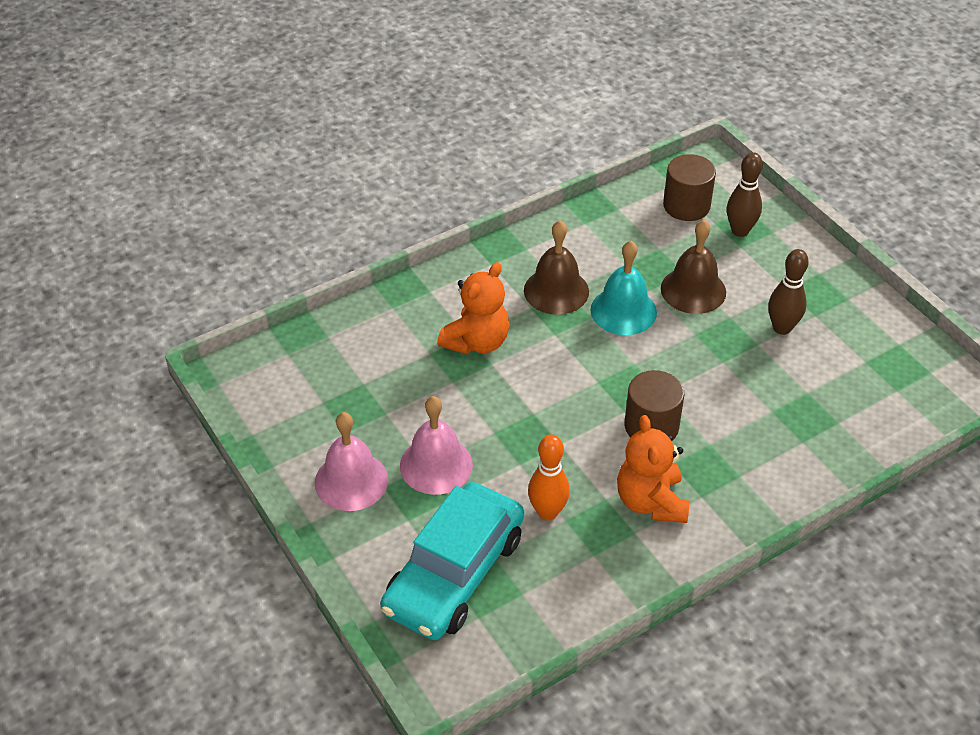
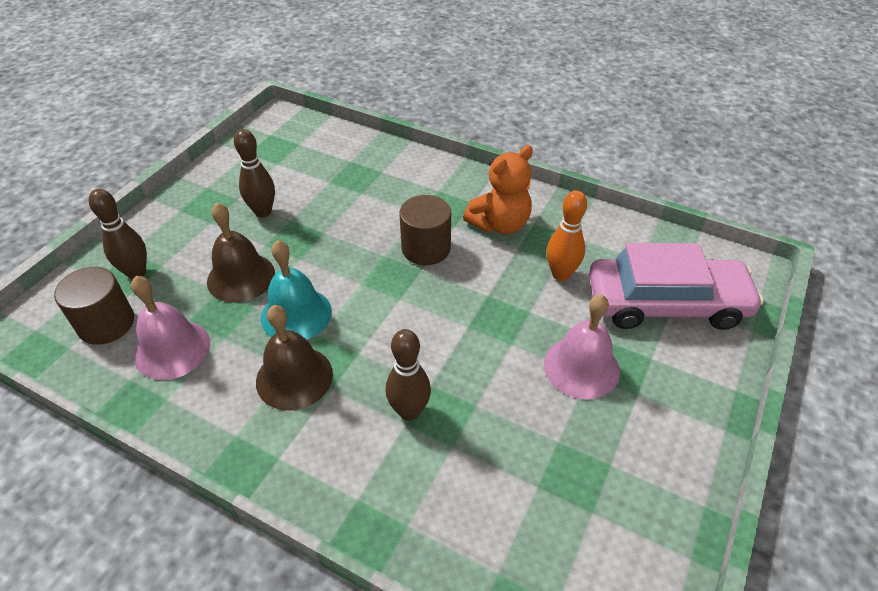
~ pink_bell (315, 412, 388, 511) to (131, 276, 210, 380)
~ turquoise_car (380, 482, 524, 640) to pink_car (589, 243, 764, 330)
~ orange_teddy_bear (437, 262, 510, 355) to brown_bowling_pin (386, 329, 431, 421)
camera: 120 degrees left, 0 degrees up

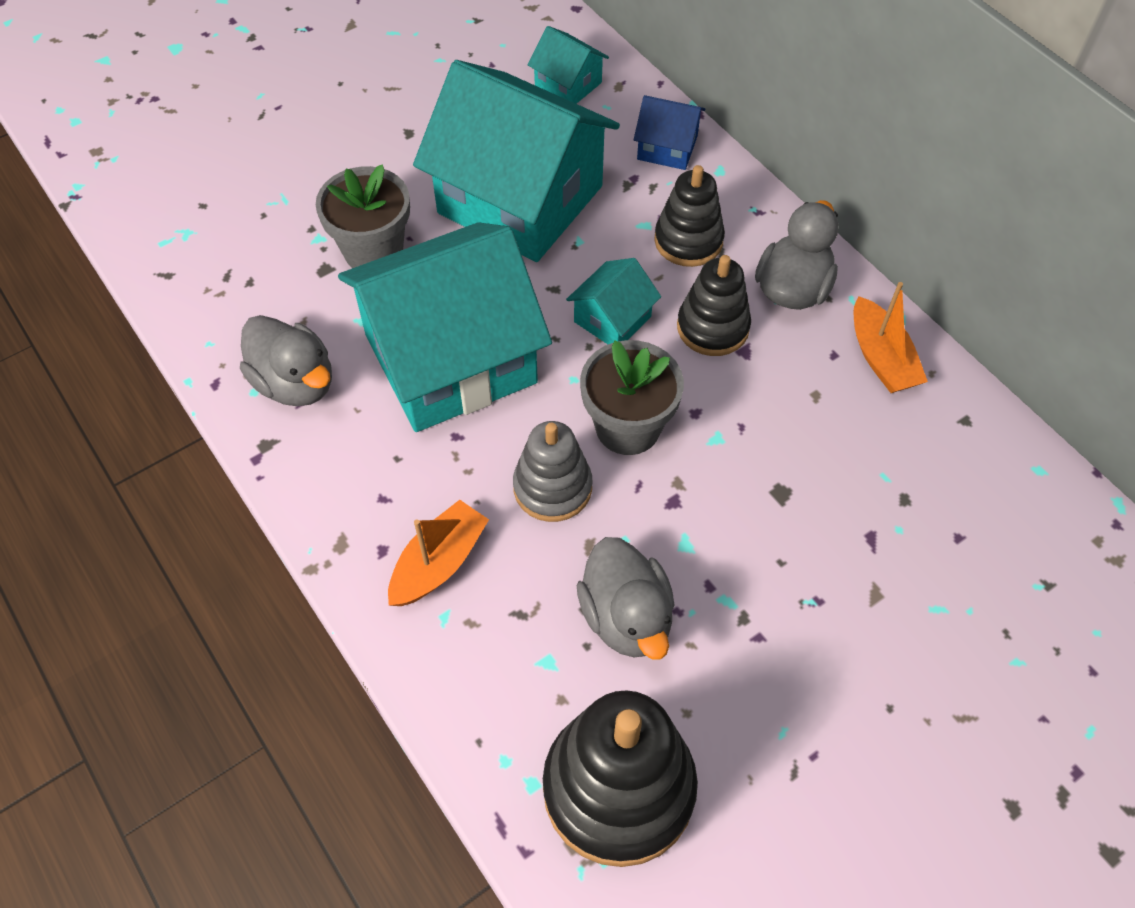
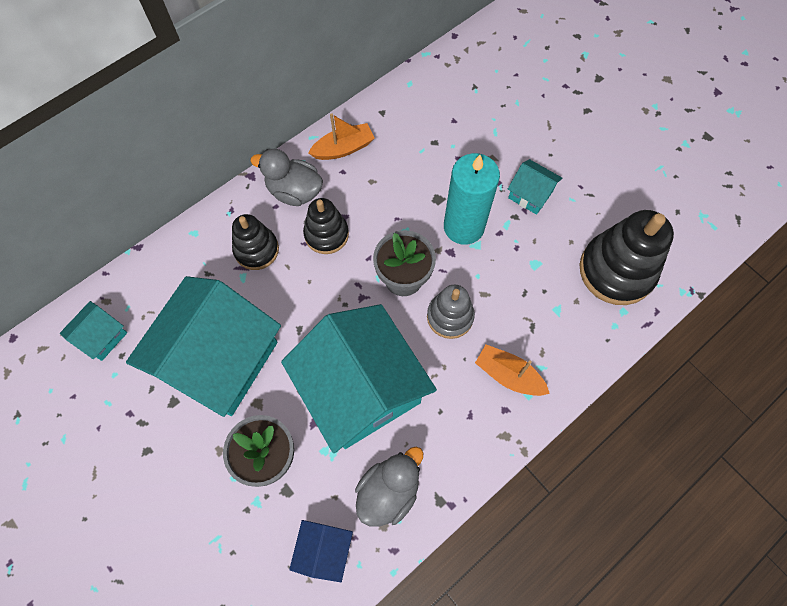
~ turquoise_house (566, 258, 661, 344) to (508, 159, 562, 215)
- grey_duck (577, 537, 675, 660)
~ blue_house (634, 95, 705, 170) to (289, 520, 353, 582)
+ turquoise_candle (444, 153, 500, 245)
camera: 95 degrees left, 10 degrees up

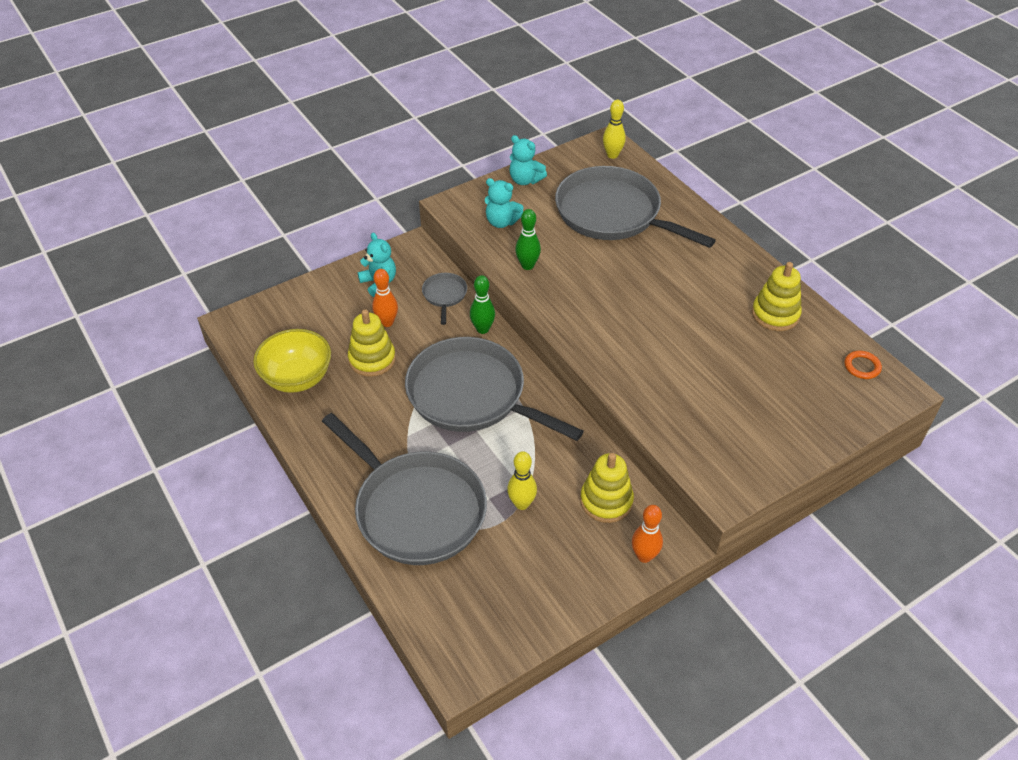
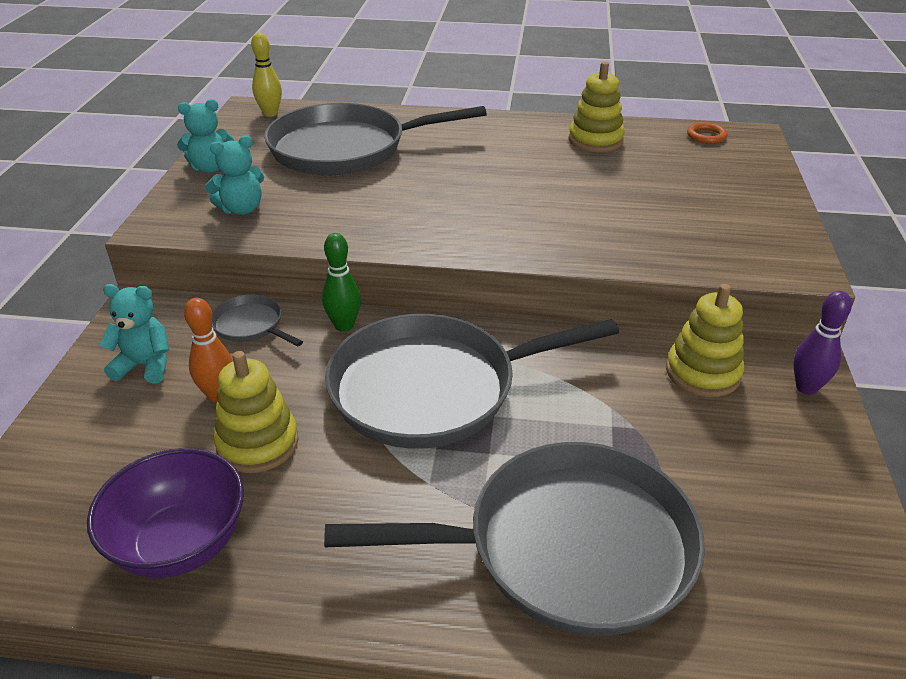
~ yellow_bowl (253, 329, 331, 393) to purple_bowl (87, 448, 244, 578)
- yellow_bowling_pin (507, 451, 537, 510)
- green_bowling_pin (515, 209, 541, 270)
~ orange_bowling_pin (632, 505, 663, 563) to purple_bowling_pin (793, 291, 852, 395)
camera: 50 degrees left, 10 degrees down

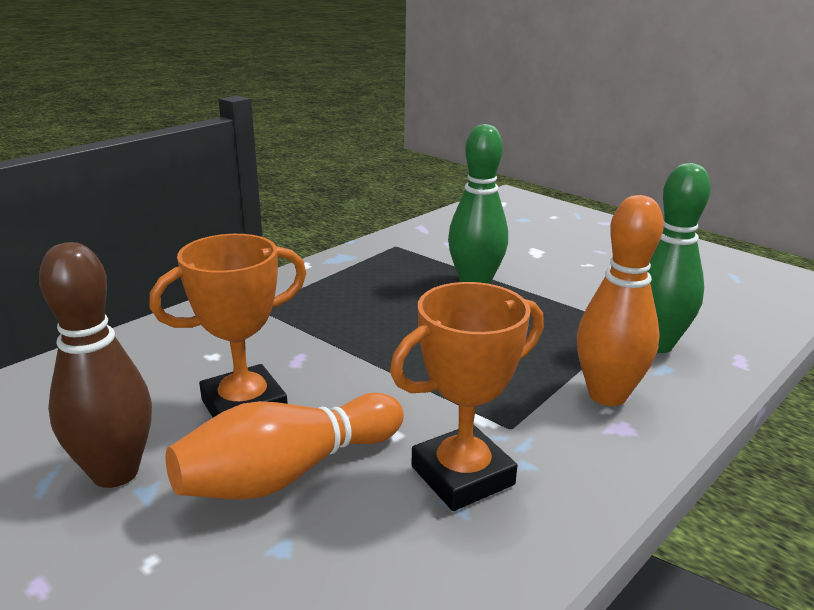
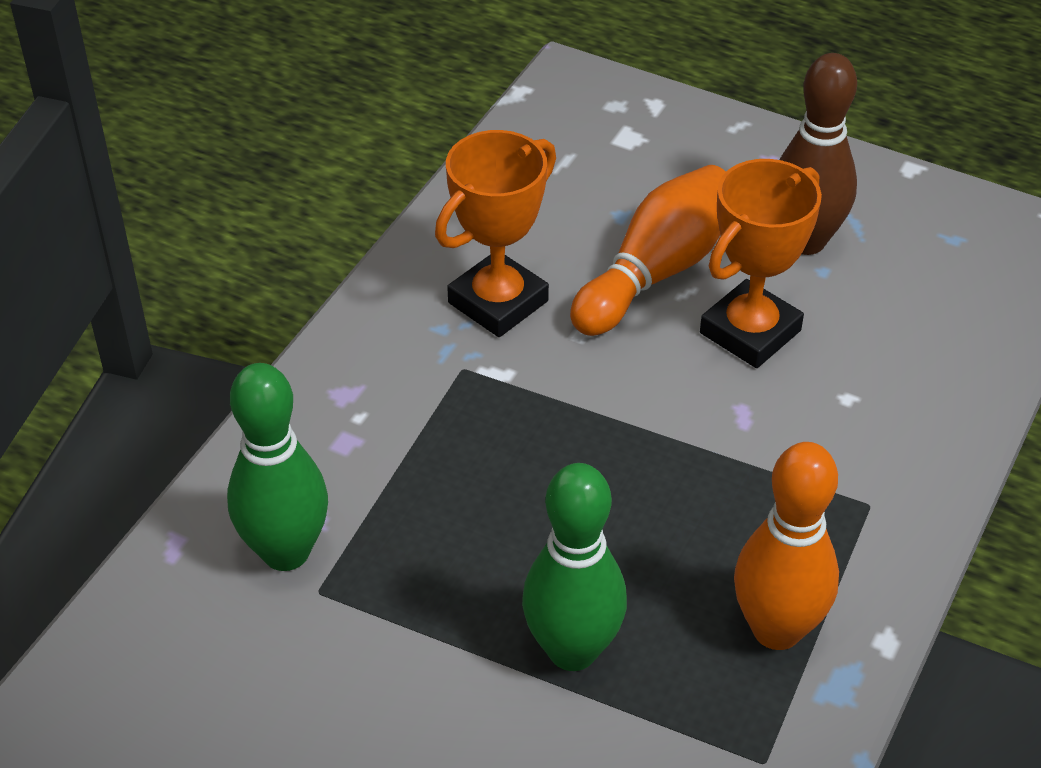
~ orange_bowling_pin (577, 195, 664, 406) to (734, 442, 839, 650)
camera: 165 degrees right, 20 degrees up

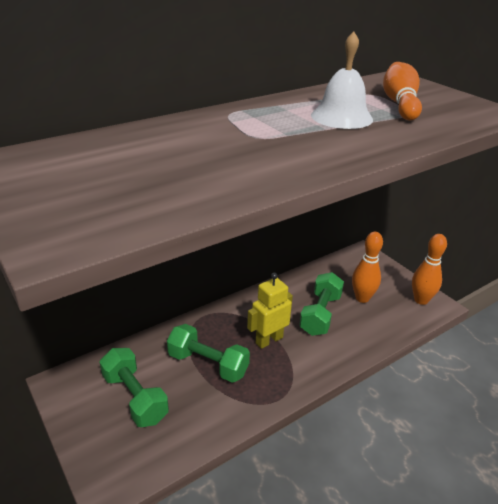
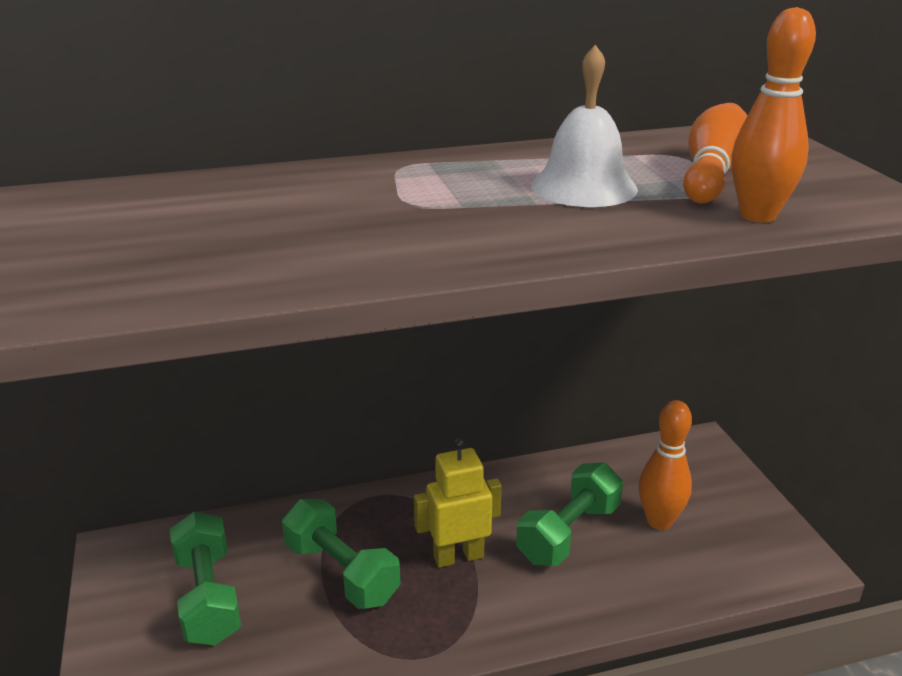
~ orange_bowling_pin (412, 234, 447, 305) to (731, 7, 816, 223)
camera: 20 degrees right, 5 degrees down

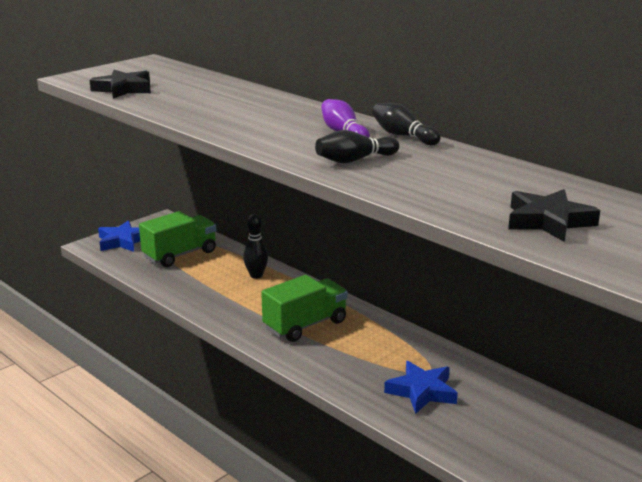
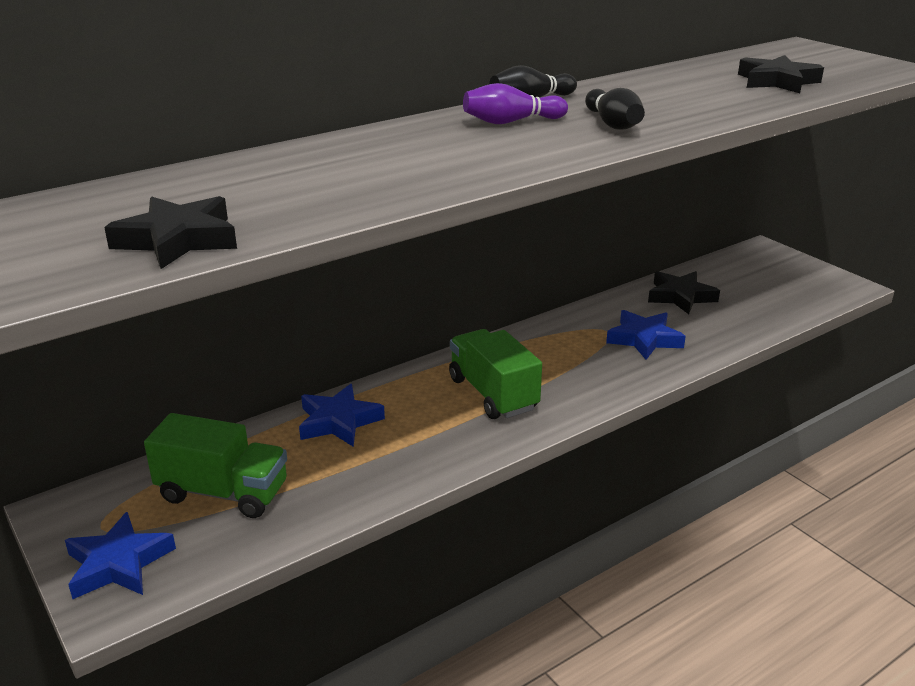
~ green_truck (139, 211, 216, 267) = (144, 413, 287, 518) 135 degrees clockwise
~ black_bowling_pin (243, 214, 268, 279) to blue_star (299, 384, 385, 447)
+ black_star (648, 271, 720, 314)
camera: 80 degrees left, 5 degrees up

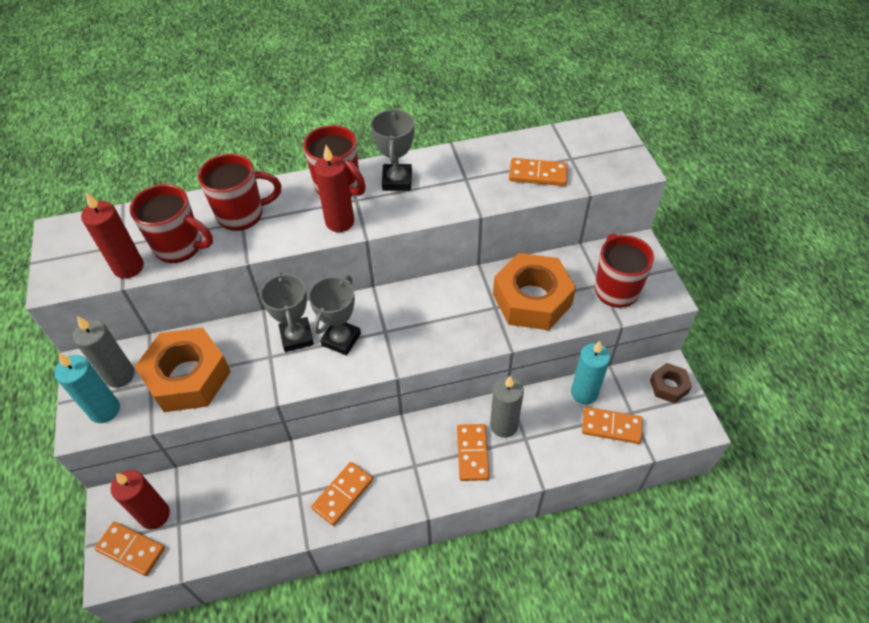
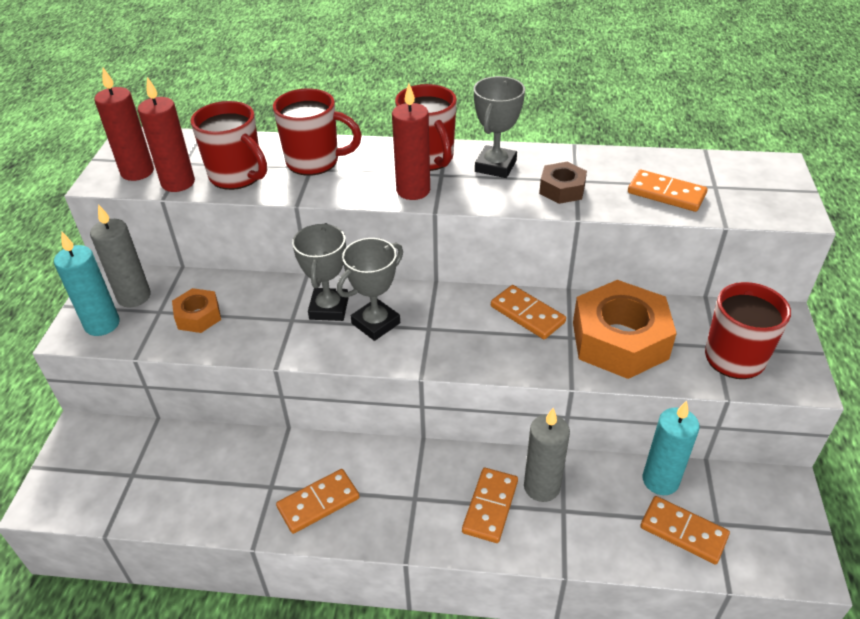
~ orange_domino (94, 522, 165, 576) to (491, 285, 566, 339)
~ red_candle (111, 470, 170, 530) to (94, 68, 154, 181)
~ orange_nut (135, 328, 231, 412) = (172, 288, 221, 333) x0.50
~ brown_nut (650, 363, 692, 404) to (539, 162, 587, 204)
camera: 20 degrees right, 10 degrees down

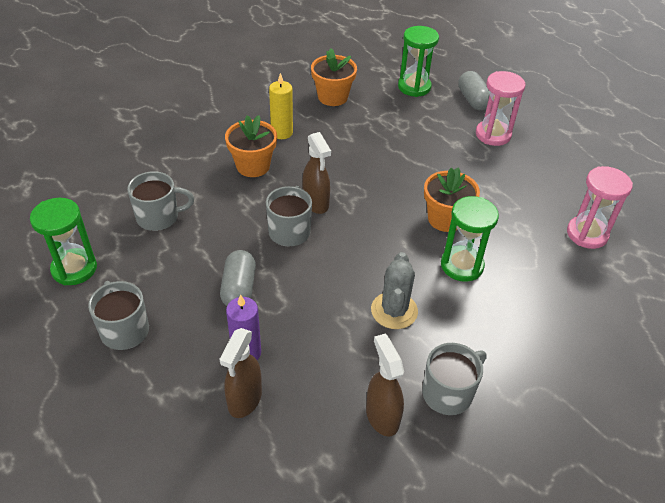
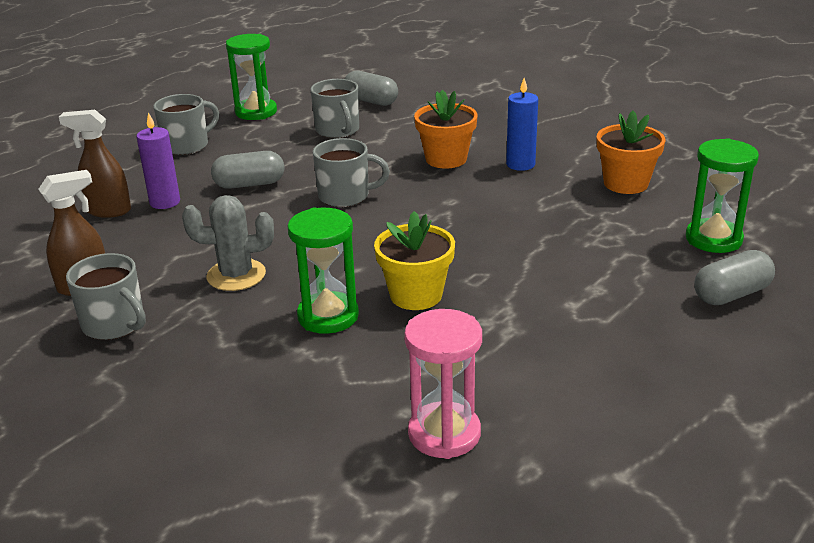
~ yellow_candle (269, 73, 293, 139) to blue_candle (506, 78, 538, 171)
- brown_spray_bottle (302, 132, 331, 214)
~ orange_flower_pot (424, 167, 480, 232) to yellow_flower_pot (374, 211, 455, 310)
- pink_hourglass (476, 71, 525, 146)
+ grey_capsule (345, 70, 398, 106)
camera: 80 degrees right, 15 degrees down

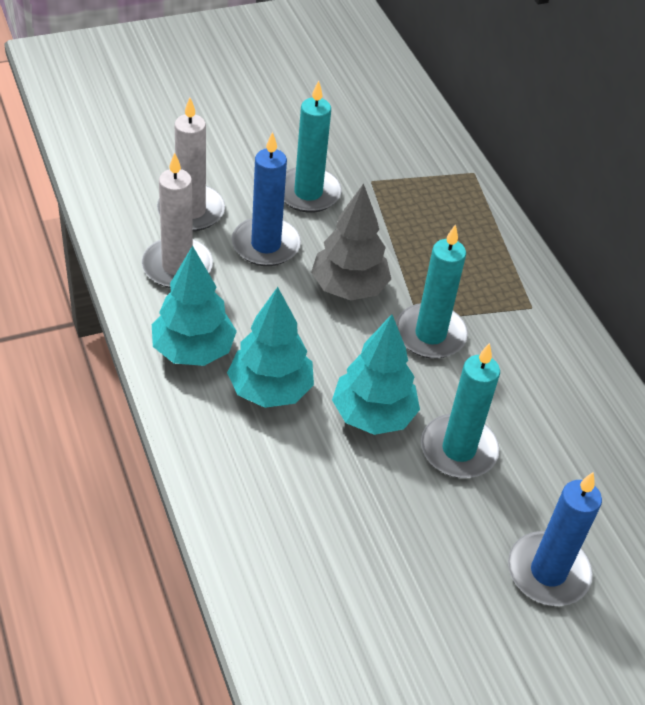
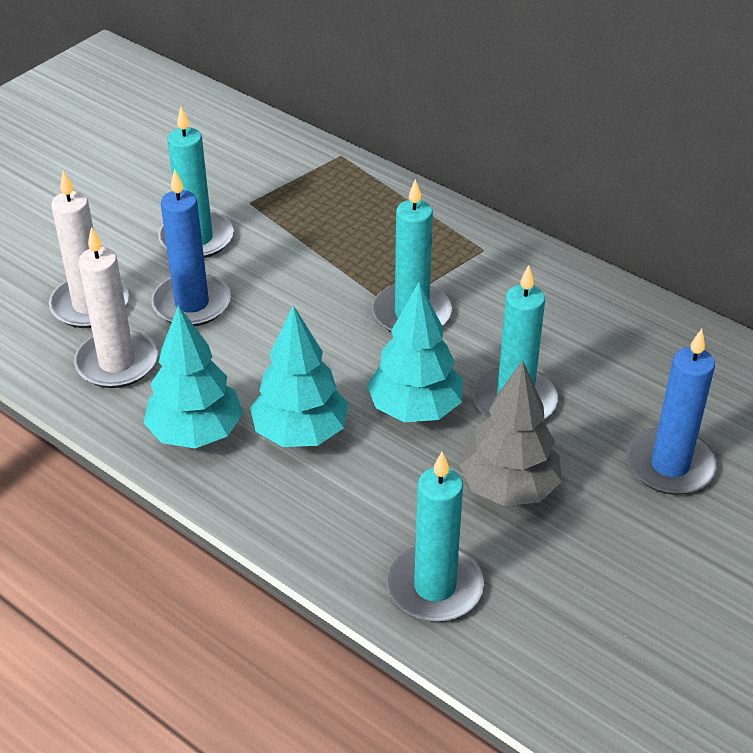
~ grey_tree (311, 183, 391, 301) to (459, 360, 562, 506)
+ turquoise_candle (387, 452, 484, 622)
camera: 25 degrees left, 5 degrees down

